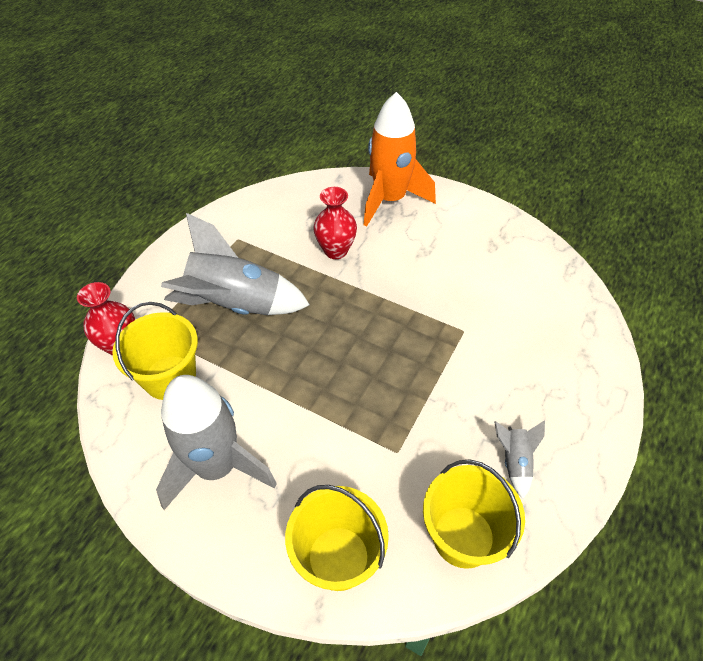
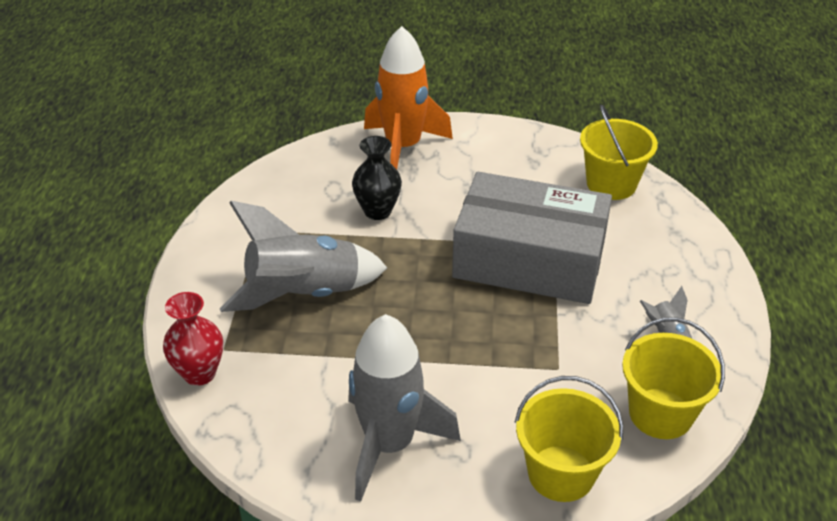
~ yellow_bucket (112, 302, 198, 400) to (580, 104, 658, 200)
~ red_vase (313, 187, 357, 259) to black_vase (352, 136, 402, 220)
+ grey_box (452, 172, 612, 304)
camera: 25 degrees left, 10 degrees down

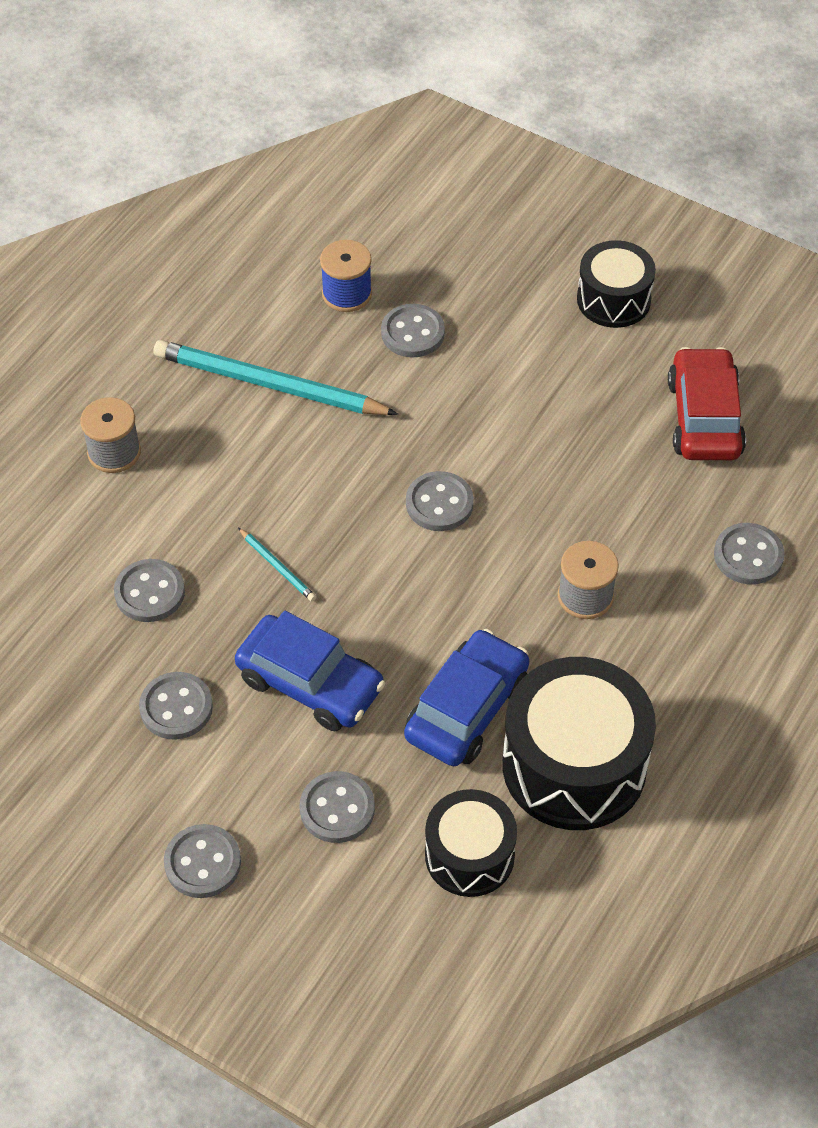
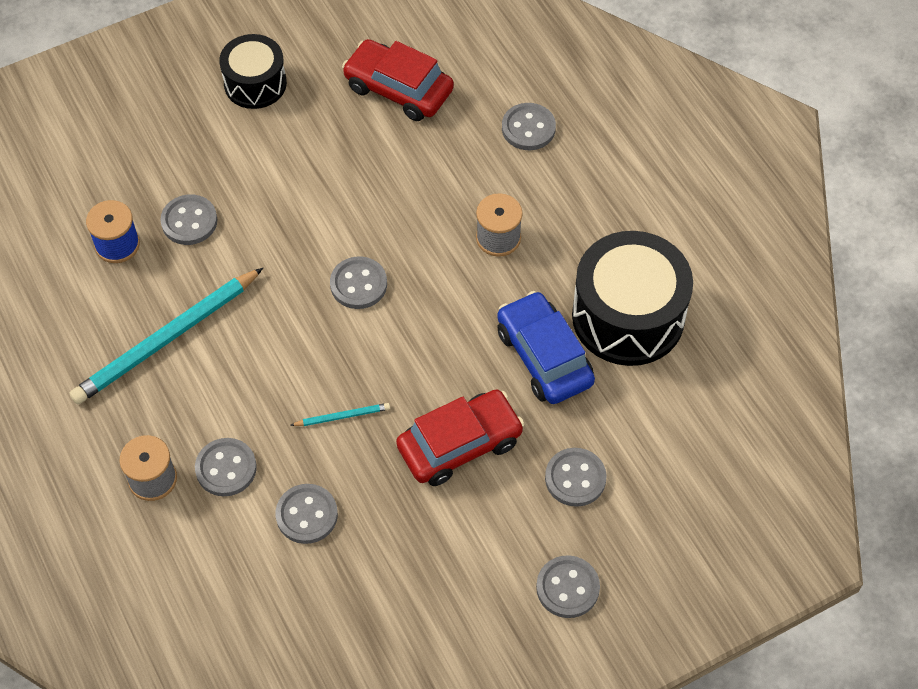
~ grey_button (139, 672, 213, 740) to (195, 438, 257, 496)
~ blue_car (235, 611, 385, 731) to red_car (396, 389, 524, 486)
- black_drum (425, 789, 517, 897)
camera: 60 degrees left, 5 degrees up

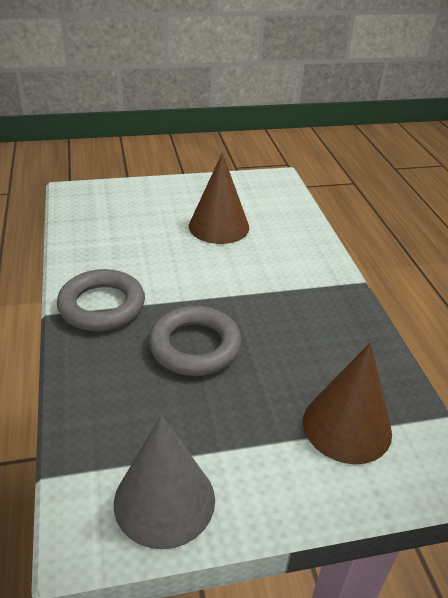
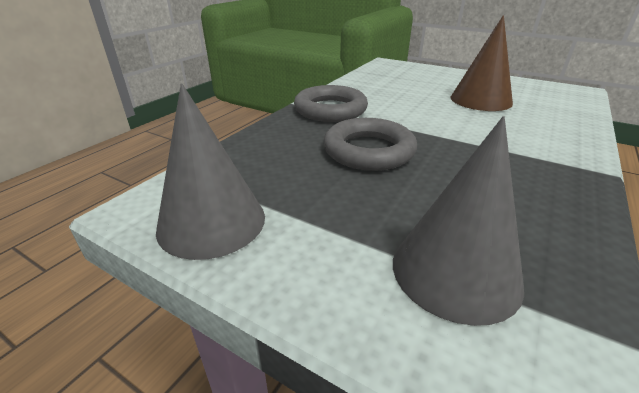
~ brown_cone (303, 342, 392, 464) to grey_cone (393, 116, 524, 326)
camera: 45 degrees right, 5 degrees down

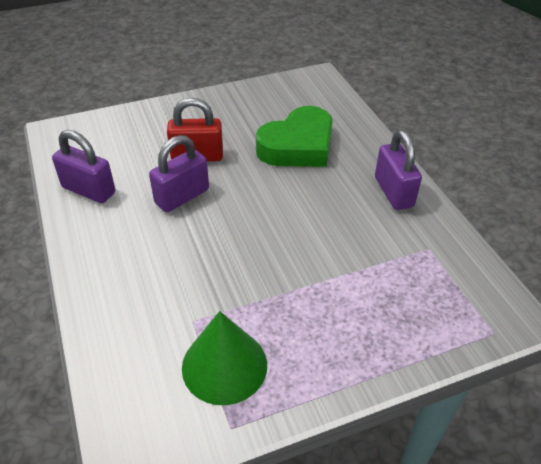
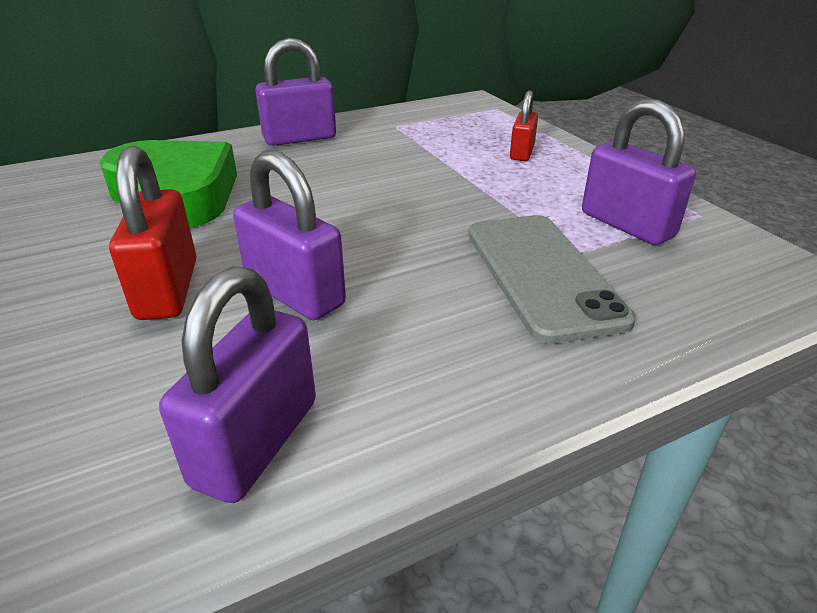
~ green_cone (182, 311, 267, 405) to purple_padlock (582, 99, 696, 245)
+ grey_phone (468, 215, 636, 344)
+ red_padlock (510, 91, 538, 161)
camera: 95 degrees left, 10 degrees down

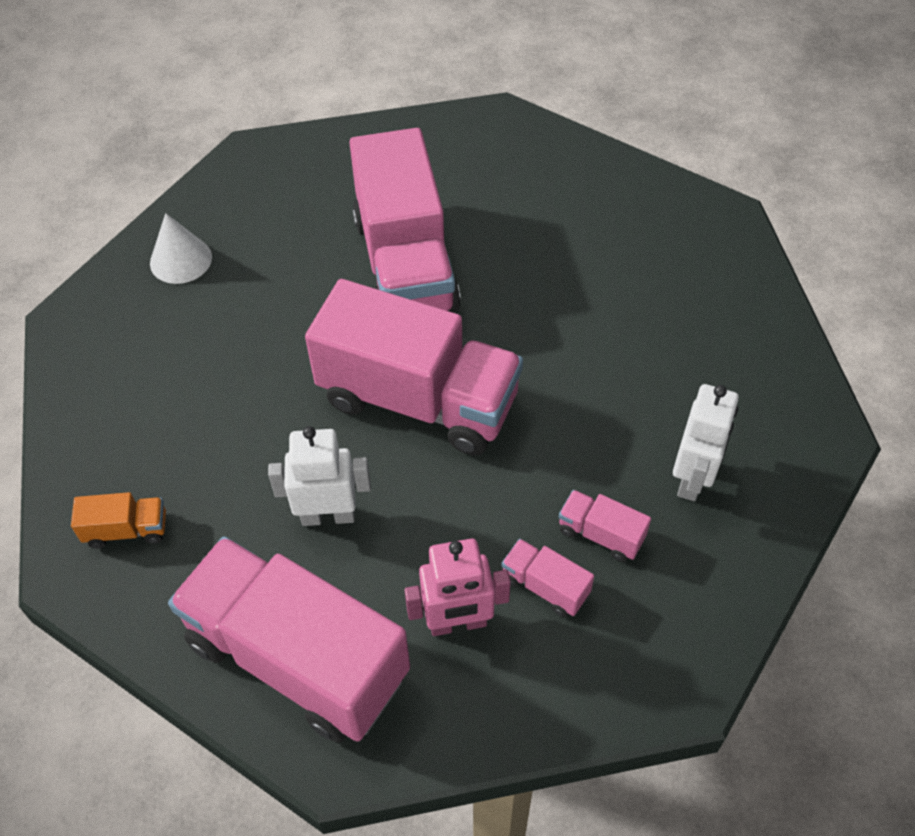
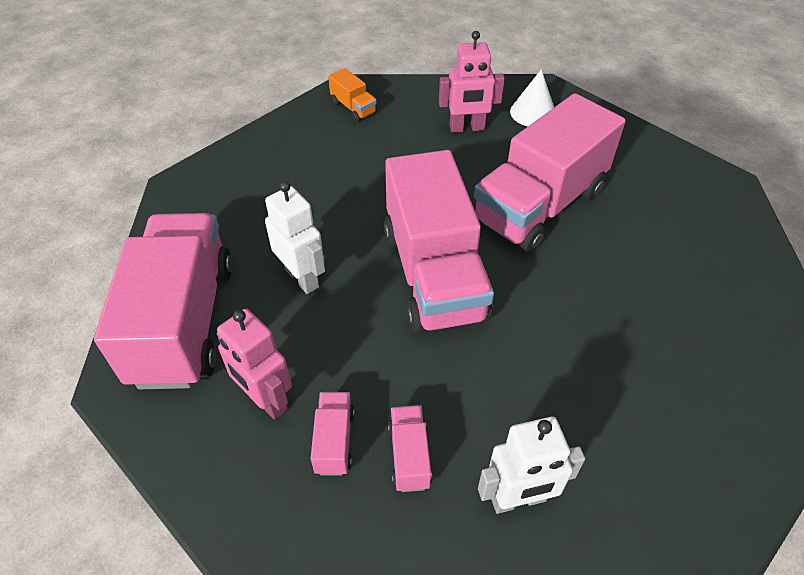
~ orange_truck (71, 492, 166, 548) to (328, 68, 377, 122)
~ white_cone (150, 213, 212, 284) to (510, 69, 554, 126)
+ pink_robot (439, 31, 505, 133)
camera: 55 degrees right, 5 degrees down

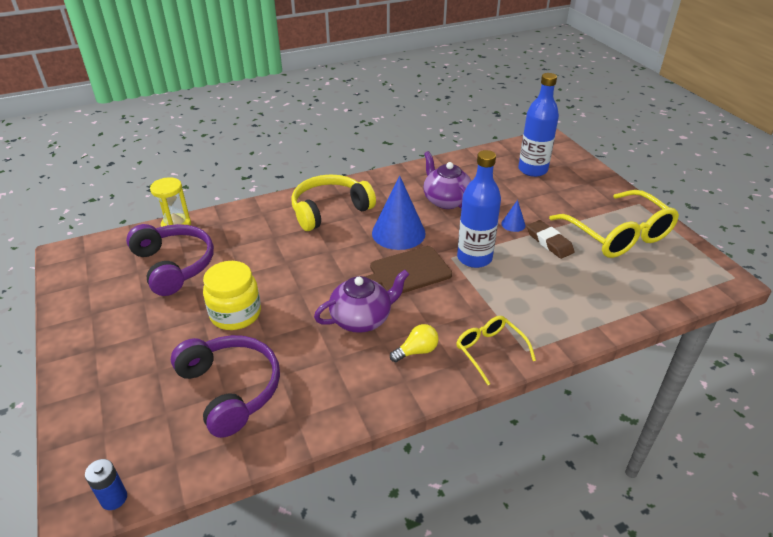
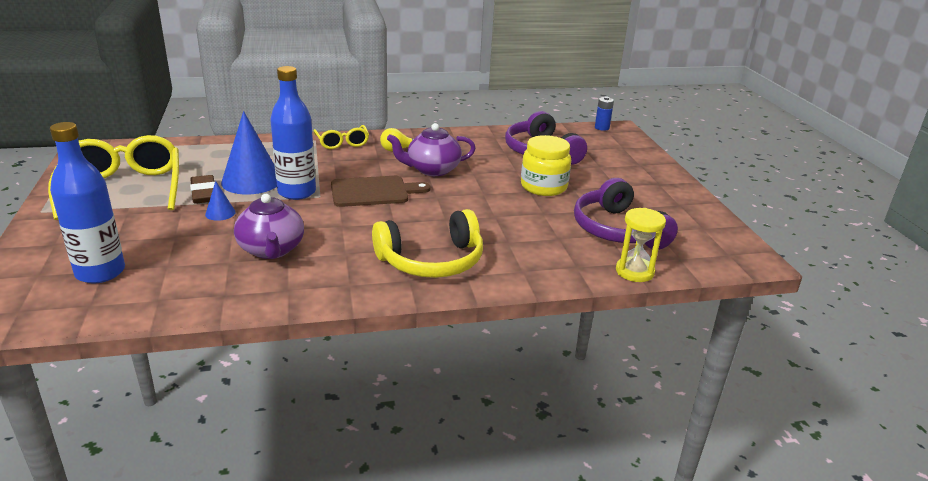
~ blue_cone (372, 175, 426, 250) to (221, 111, 277, 194)
camera: 170 degrees left, 10 degrees down

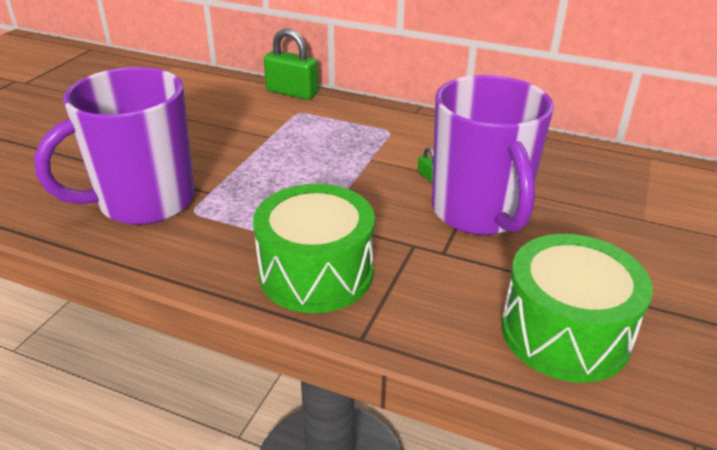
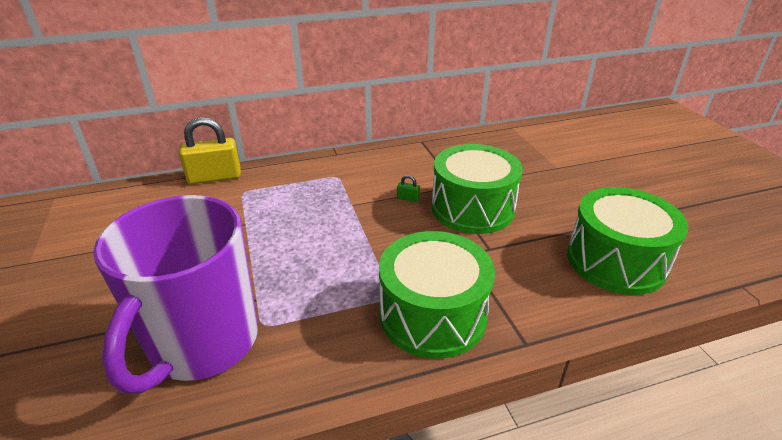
~ green_padlock (264, 28, 318, 100) to yellow_padlock (179, 117, 241, 184)
~ purple_mug (432, 75, 554, 235) to green_drum (432, 144, 523, 234)
camera: 40 degrees left, 0 degrees up

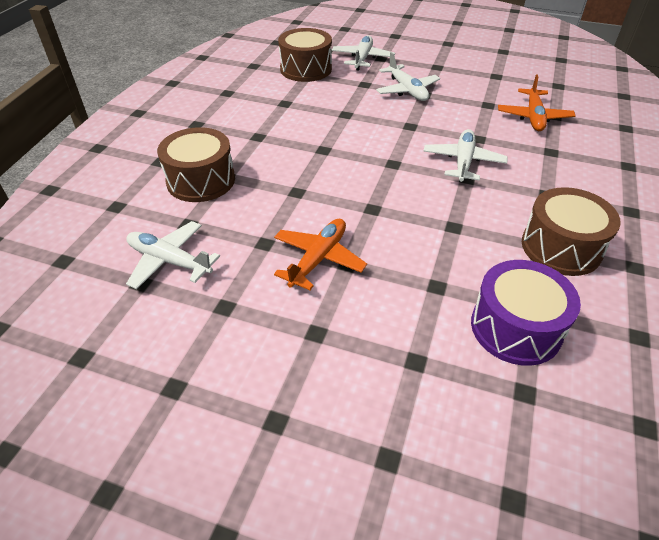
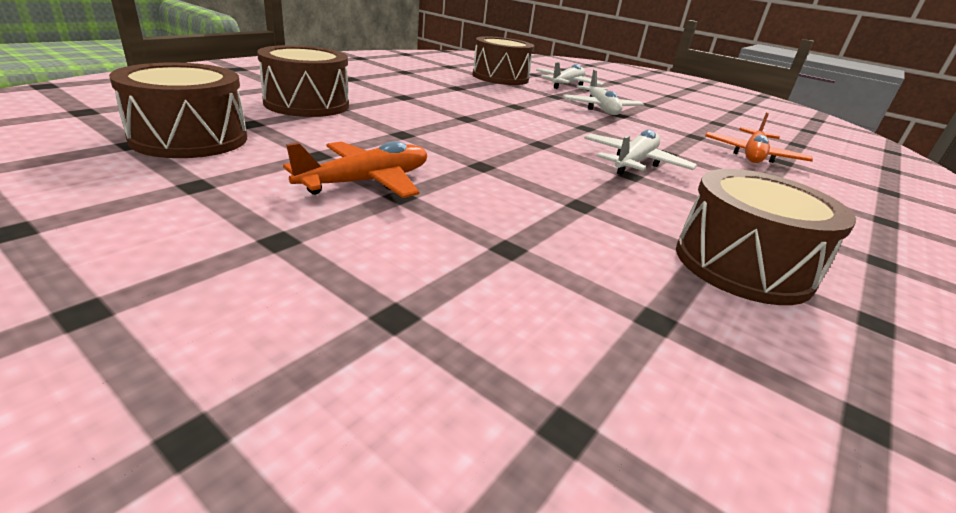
~ white_plane (126, 221, 220, 289) to brown_drum (109, 63, 247, 158)
- purple_drum (471, 260, 581, 366)
camera: 15 degrees right, 15 degrees down

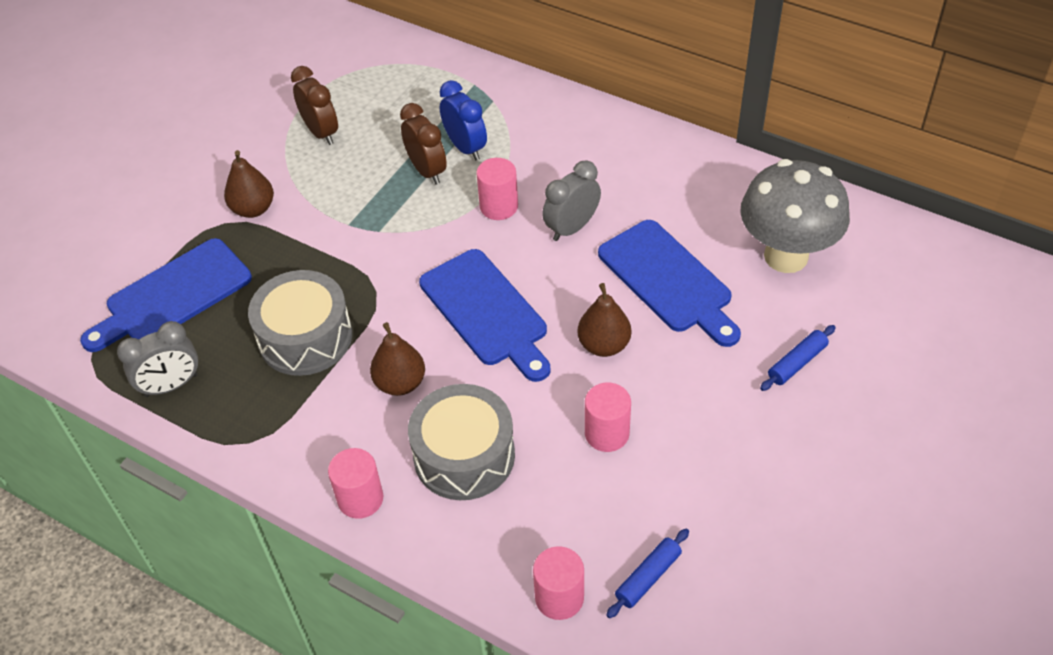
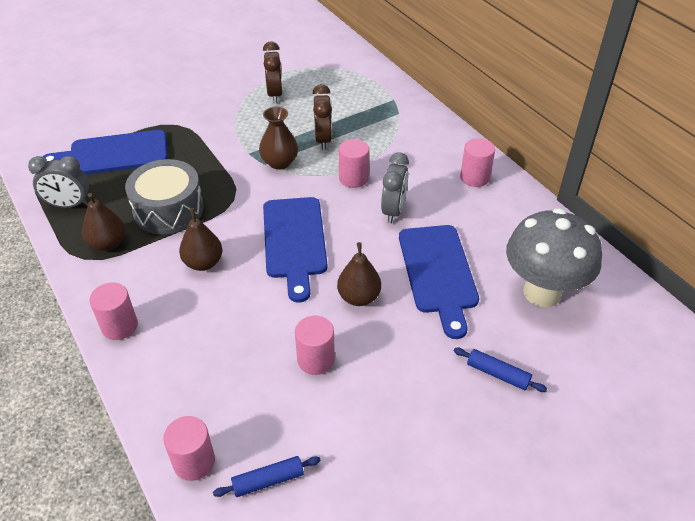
~ brown_pear (224, 150, 274, 218) to (82, 193, 125, 251)
- grey_drum (408, 384, 515, 500)
- blue_clock (440, 80, 487, 161)
~ grey_clock (542, 160, 601, 241) = (381, 152, 409, 223) 120 degrees clockwise
~ blue_rolling_pin (760, 325, 836, 391) = (454, 348, 547, 392) 45 degrees clockwise
+ brown_vase (259, 107, 298, 170)
+ pink_cylinder (460, 138, 495, 187)
camera: 25 degrees right, 5 degrees down

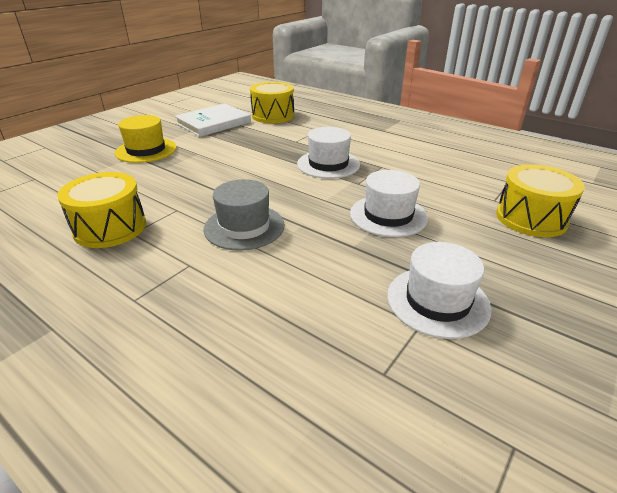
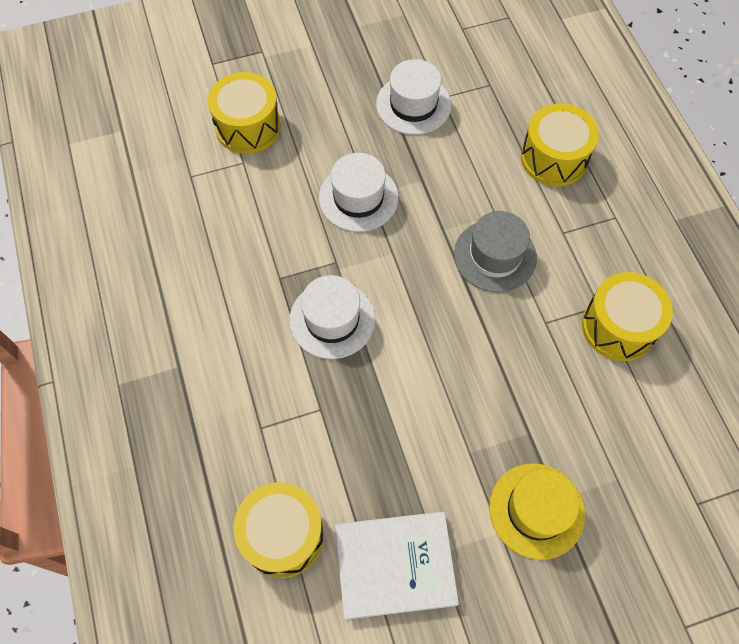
+ yellow_drum (521, 103, 599, 186)
camera: 145 degrees left, 30 degrees up

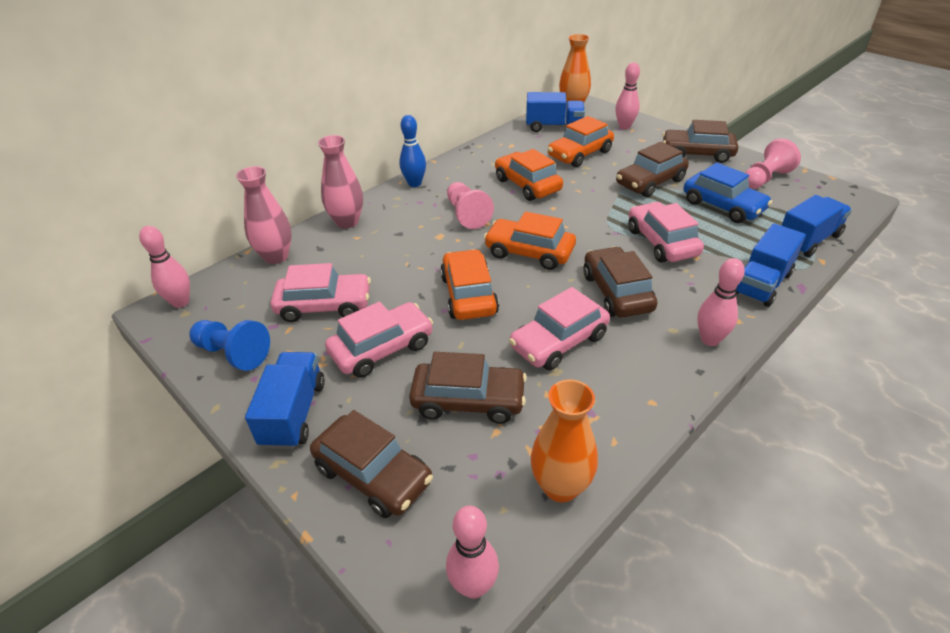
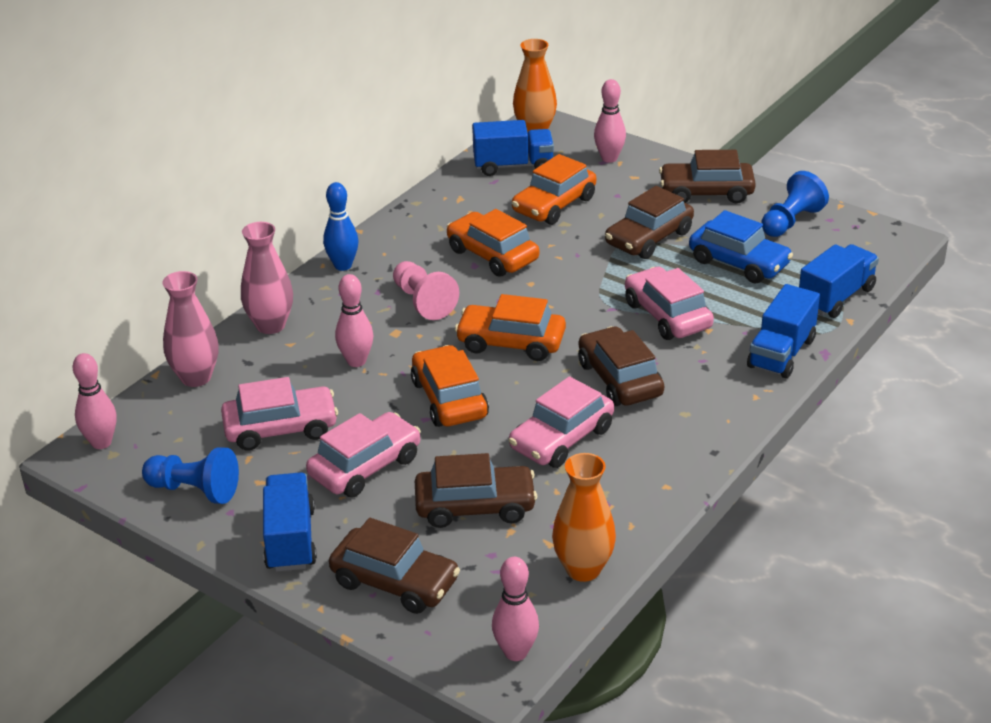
~ pink_bowling_pin (697, 258, 745, 346) to (335, 274, 373, 367)
~ pink_pawn (745, 138, 801, 189) to blue_pawn (761, 171, 829, 237)
camera: 10 degrees left, 5 degrees down

